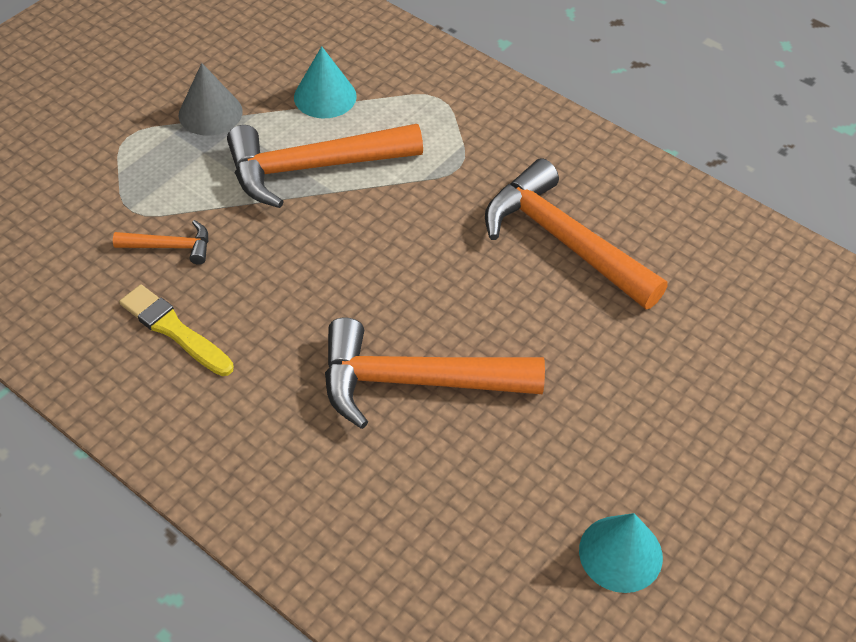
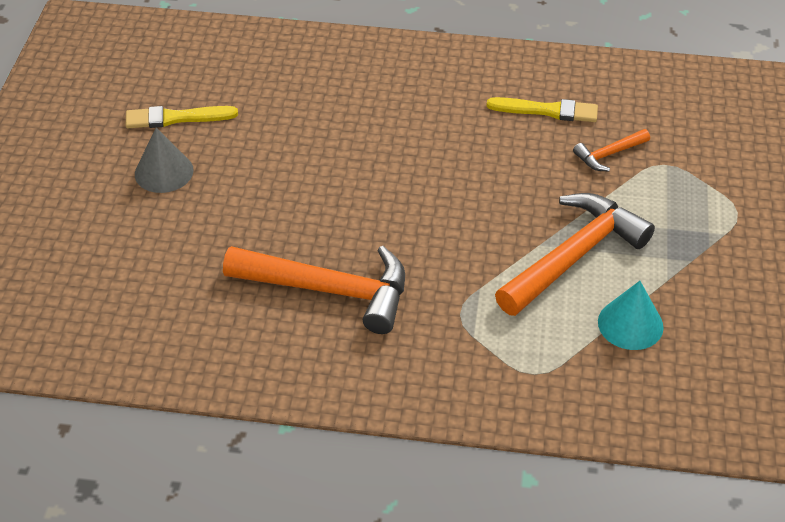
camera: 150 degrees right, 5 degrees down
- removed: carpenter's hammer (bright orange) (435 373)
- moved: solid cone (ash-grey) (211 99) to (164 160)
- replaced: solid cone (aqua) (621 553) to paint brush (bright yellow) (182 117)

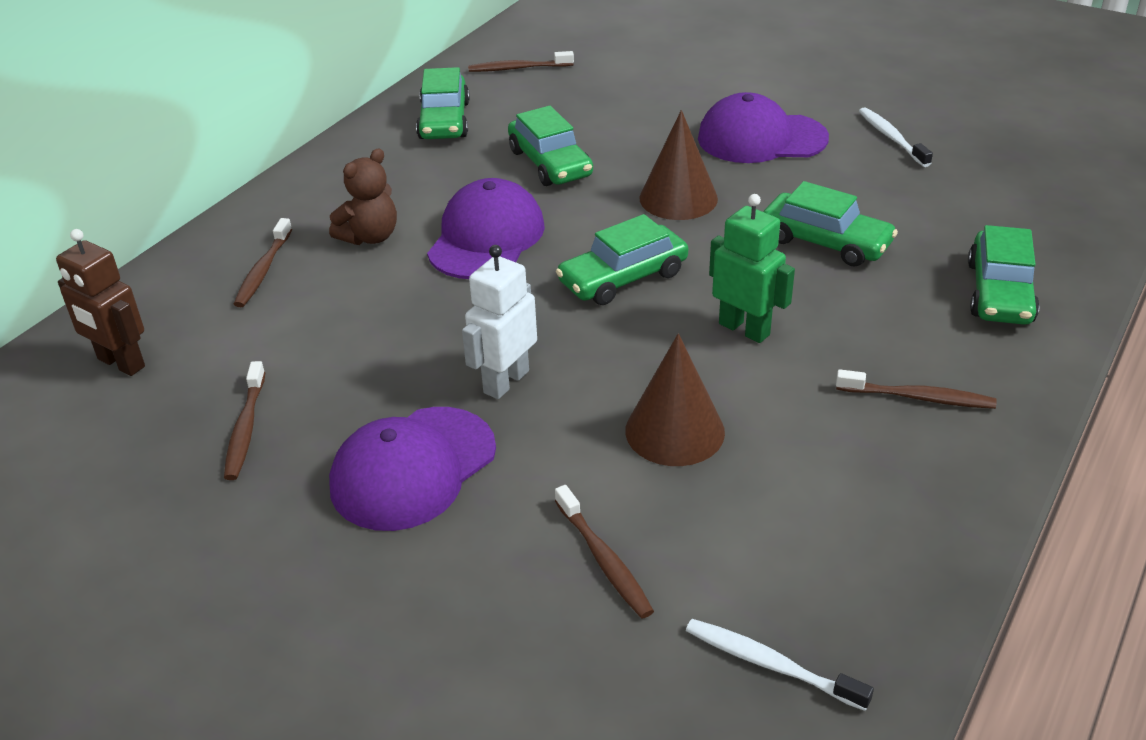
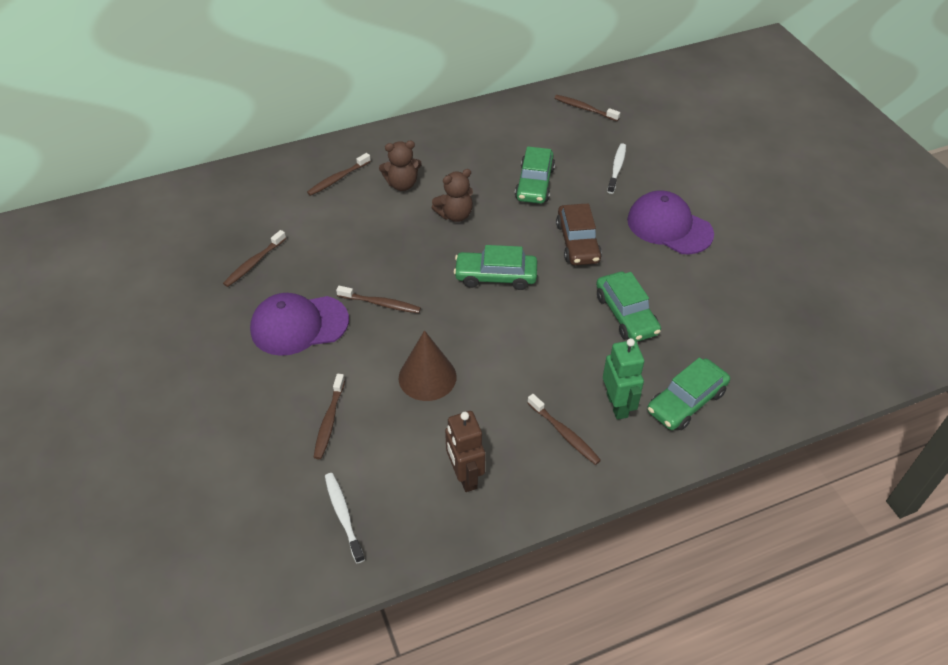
camera: 35 degrees right, 10 degrees up
- removed: automobile (leaf-green) (443 103)
- moved: robot figure (russet) (100 302) to (465 451)
- moved: robot figure (leaf-green) (752 268) to (623 379)
- moved: tooth brush (white) (896 137) to (616 168)
- replaced: cap (violet) (486 228) to teddy bear (russet) (452 195)
- replaced: robot figure (white) (499 322) to tooth brush (russet) (378 299)
- replaced: solid cone (russet) (678 165) to automobile (russet) (579 234)

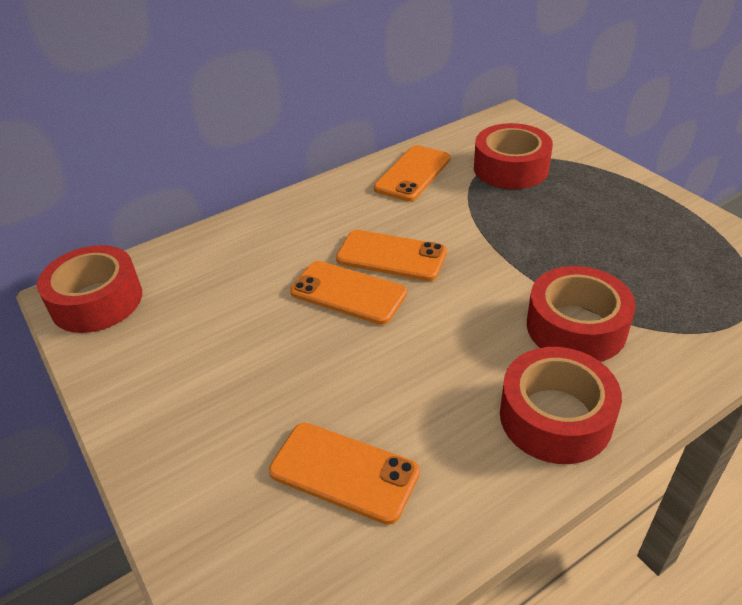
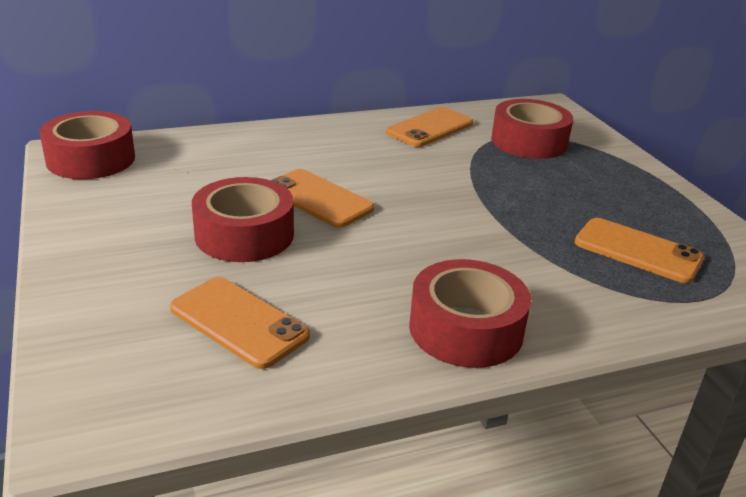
camera: 10 degrees right, 10 degrees down
- moved: mobile phone (bright orange) (391 255) to (639 250)
- moved: sticky tape (red) (581 314) to (243 219)

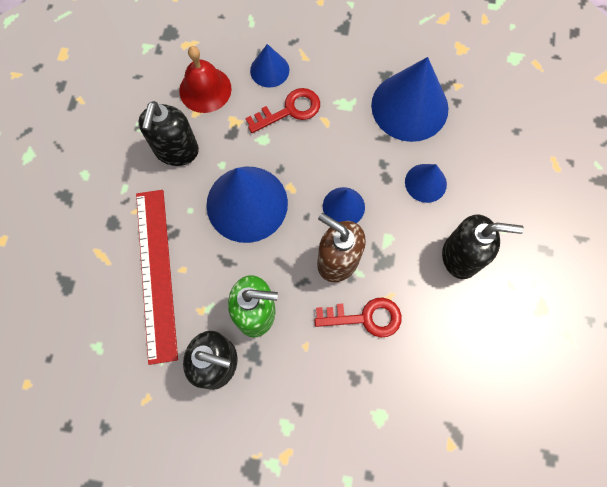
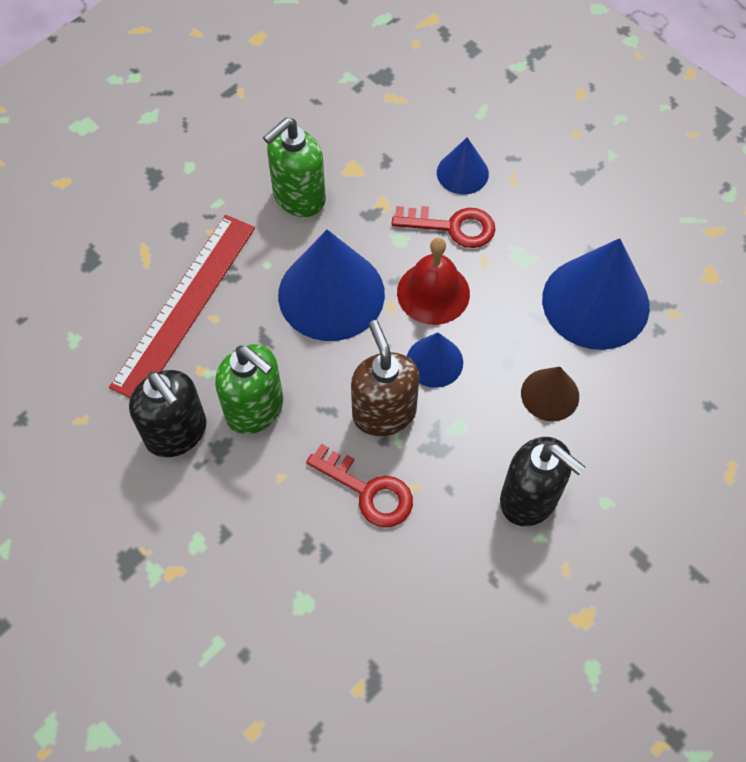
camera: 35 degrees right, 10 degrees down
- moved: hand bell (red) (205 79) to (433 281)
- recoloured: soap pump (ebony) (168 133) to soap pump (leaf-green) (294 167)
- recoloured: solid cone (royal blue) (426 183) to solid cone (russet) (550 394)

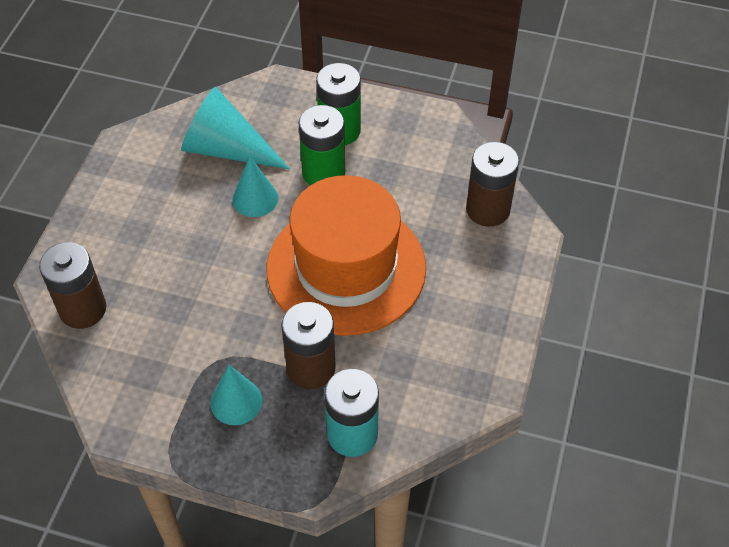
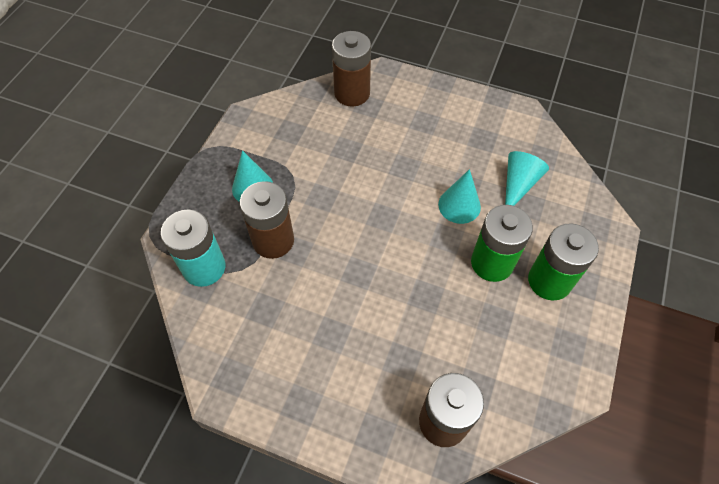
camera: 95 degrees right, 5 degrees up
- removed: top hat (bright orange) (346 255)
- resized: solid cone (aqua) (235 128) = (527 178) x0.62

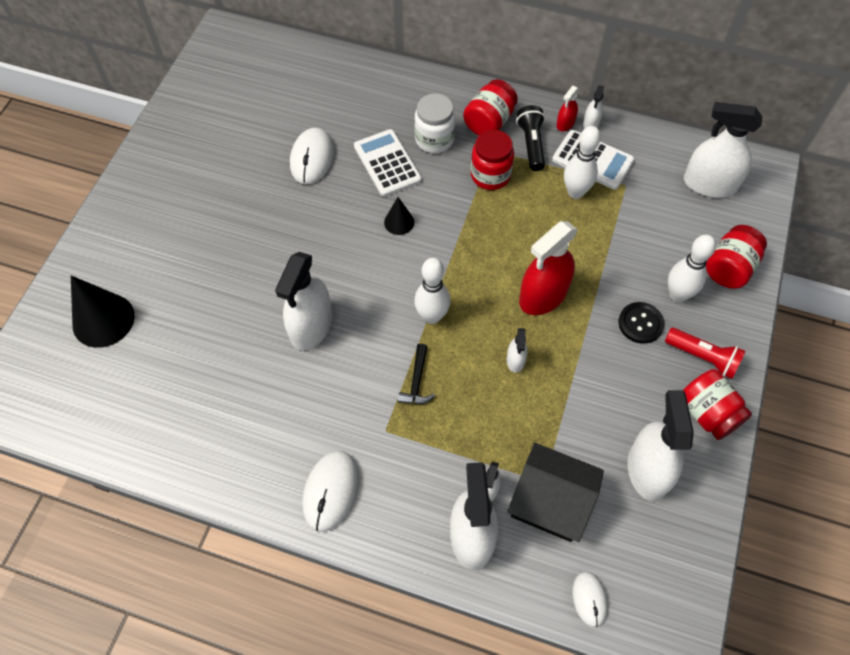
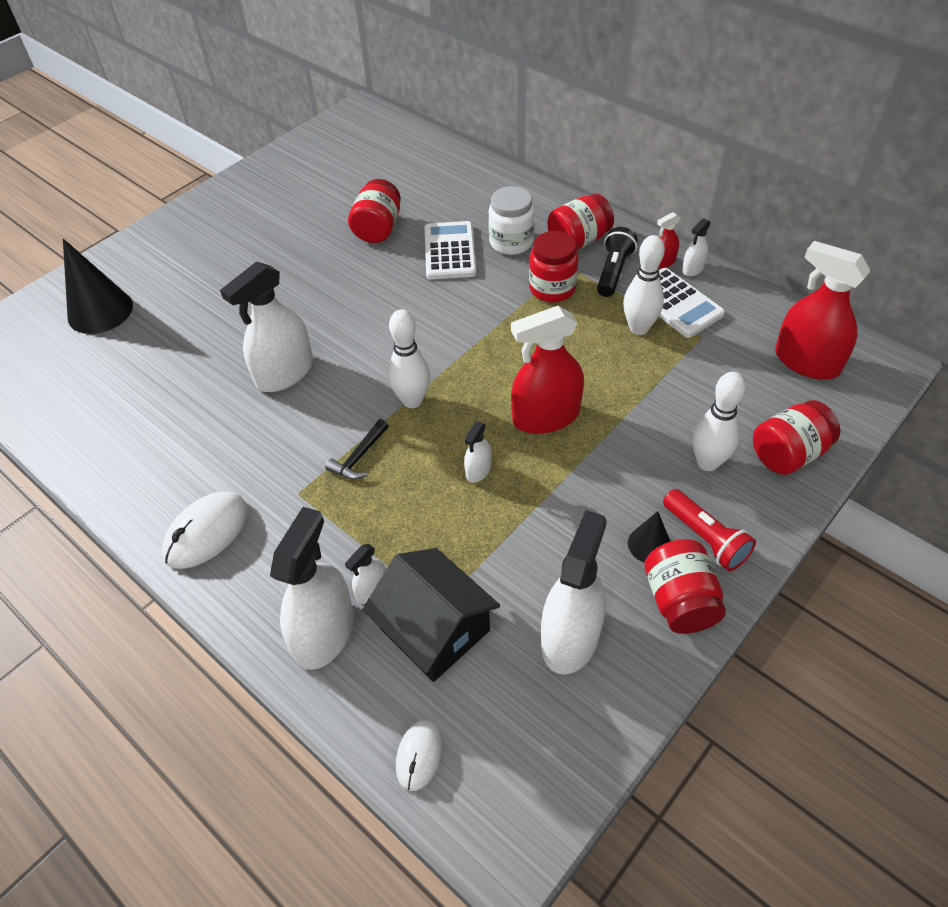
camera: 25 degrees right, 10 degrees down
- removed: button (ebony) (641 323)
- moved: solid cone (ebony) (399 216) to (649 536)
- replaced: mouse (white) (312 156) to jam jar (red) (374 211)
- recoloured: sprayer (white) (723 150) to sprayer (red) (822 310)

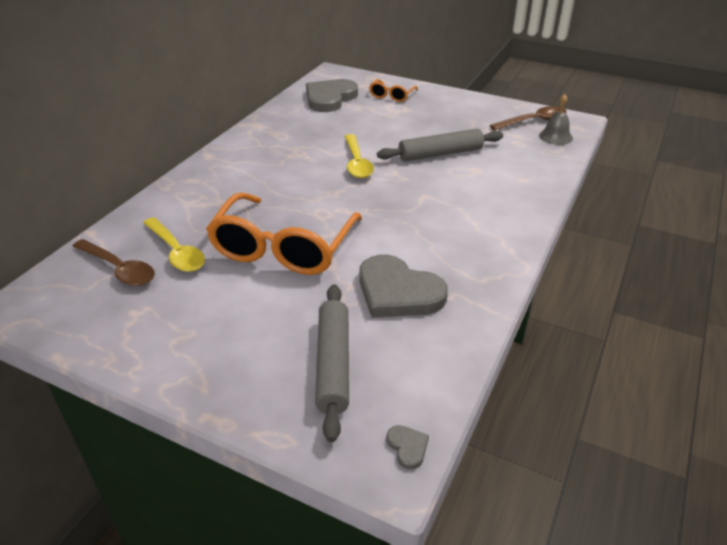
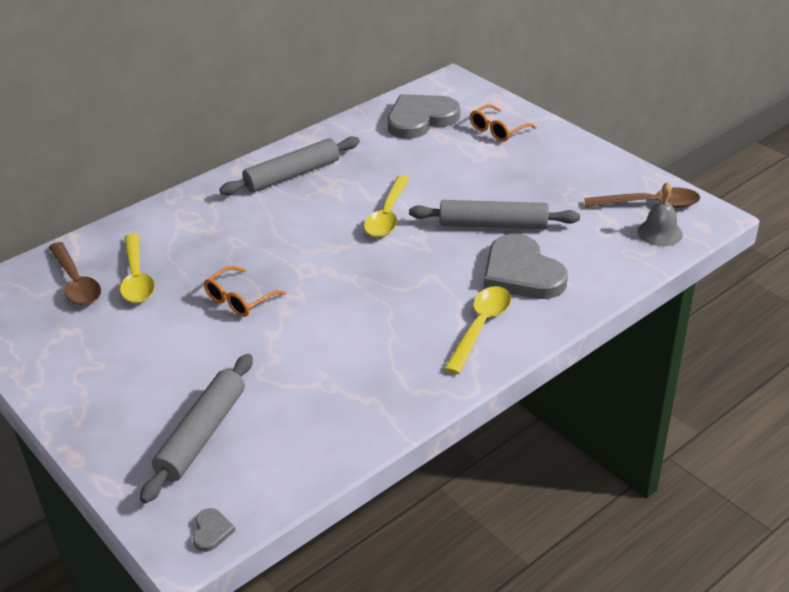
camera: 25 degrees right, 0 degrees up
- added: rolling pin (ash-grey) (289 165)
- added: spoon (bright yellow) (477 330)
- moved: heart (ash-grey) (403 286) to (526 266)
- resized: eyeglasses (bright orange) (284 233) = (245 291) x0.46

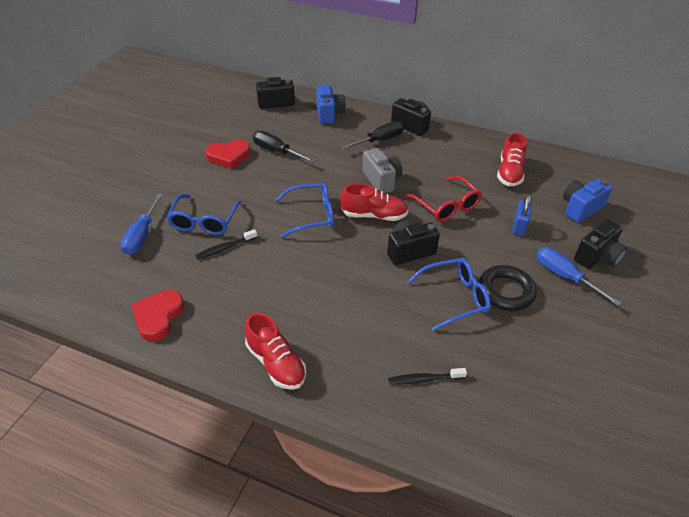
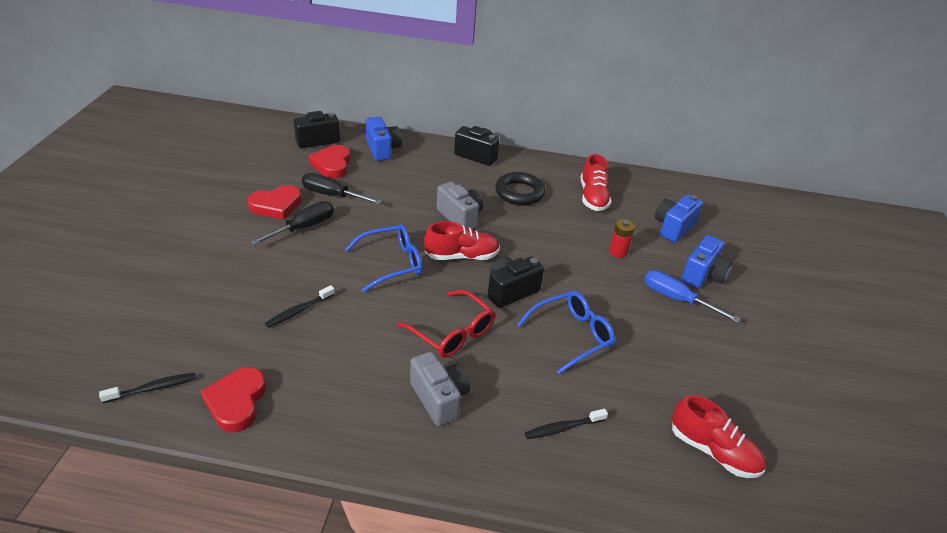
camera: 15 degrees left, 5 degrees down
- removed: hand screwdriver (royal blue) (141 224)
- removed: eyeglasses (royal blue) (203 214)
- added: tooth brush (ebony) (147 387)
- added: heart (red) (329 162)
- added: camera (ash-grey) (440 388)
- moved: shoe (red) (275 351) to (719 436)
- moved: hand screwdriver (ebony) (372 135) to (292 223)
- moved: eyeglasses (red) (443 199) to (446 324)
- moved: hoop (ebony) (508 288) to (520 189)
- replaced: padlock (royal blue) (522 215) to power cell (red) (622 238)
- recoloured: camera (ebony) (600 244) to camera (royal blue) (707 261)

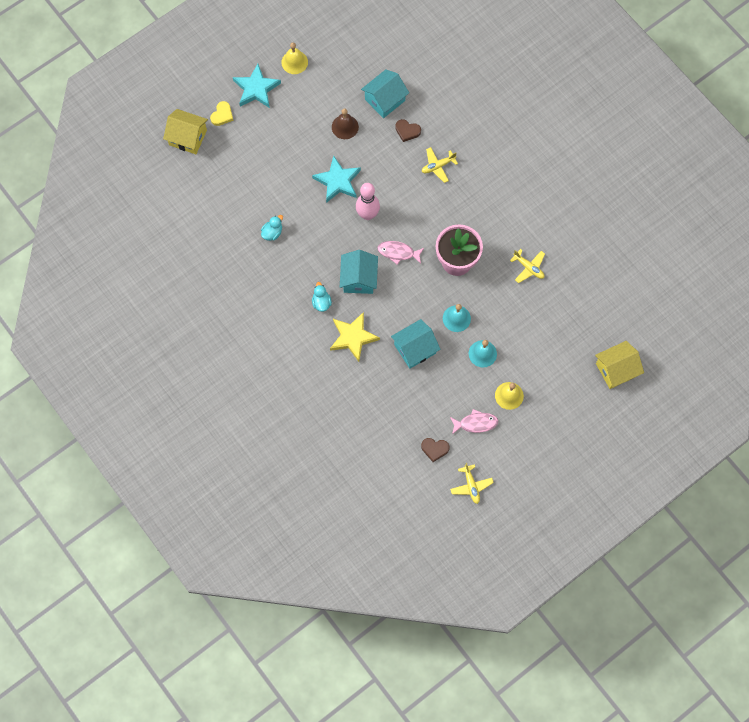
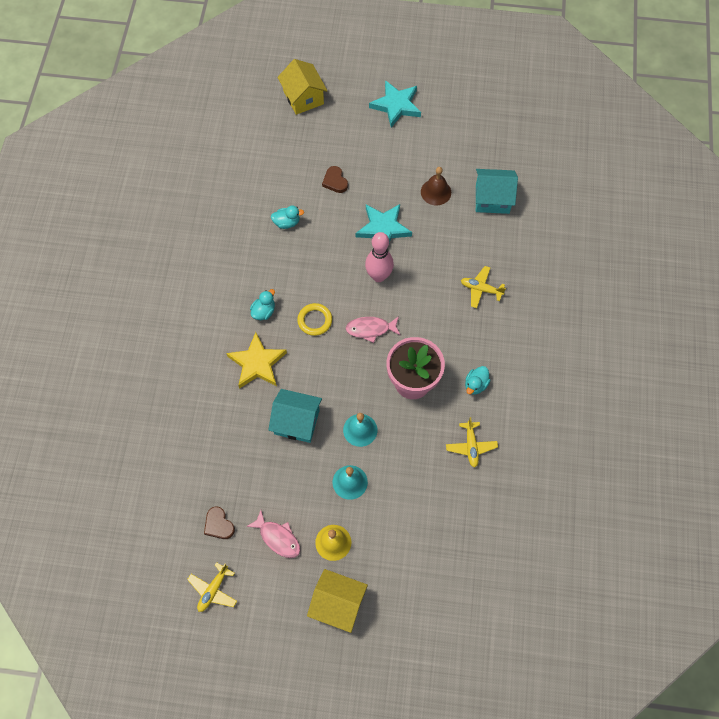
camera: 45 degrees right, 5 degrees down
- removed: heart (bright yellow) (222 113)
- removed: hand bell (bright yellow) (294 58)
- added: duck (aqua) (477 380)
- moved: heart (russet) (408 130) to (335 179)
- moved: toy house (bright yellow) (619 365) to (337 601)
- replaced: toy house (aqua) (359 272) to hoop (bright yellow) (314 319)
- turned: toy fish (pink) (400 253) = (372 329) 60 degrees counterclockwise

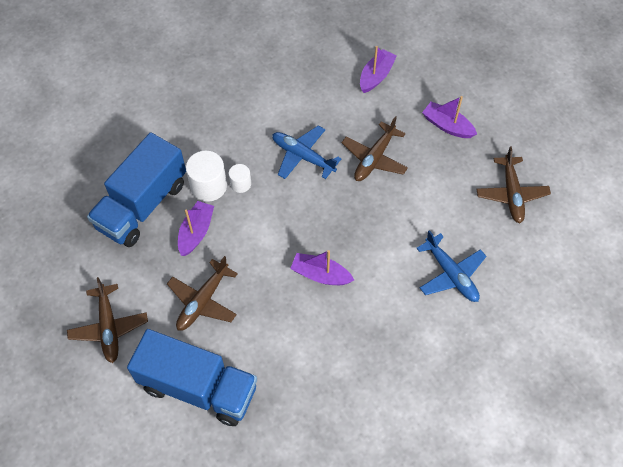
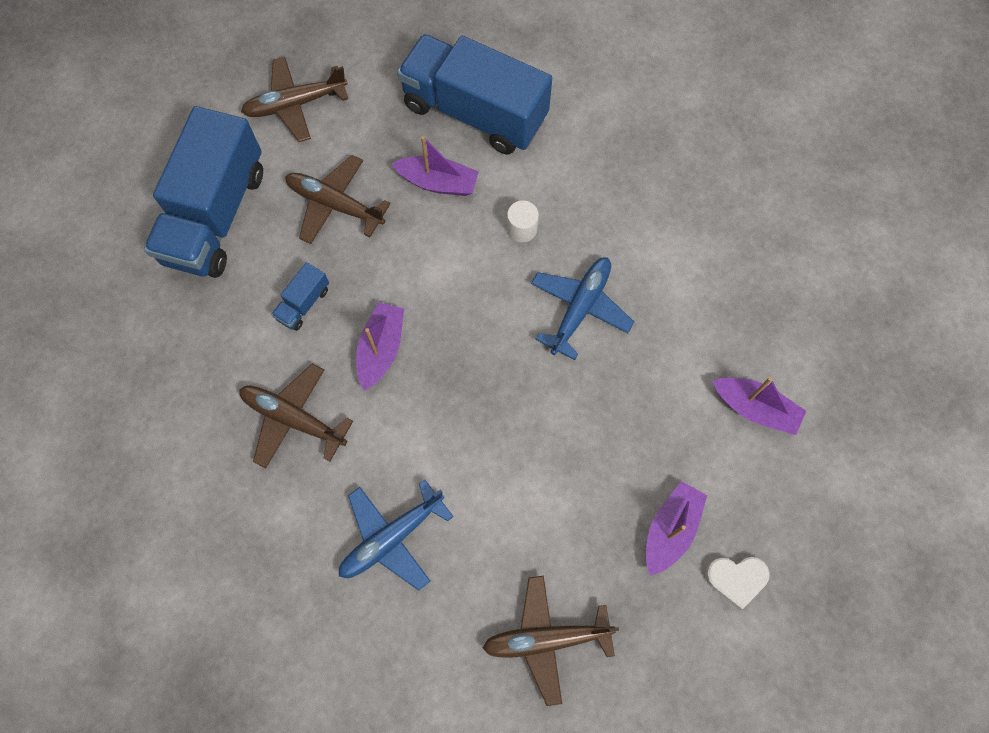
camera: 85 degrees right, 10 degrees up
- removed: cylinder (white) (206 176)
- added: toy truck (royal blue) (300 296)
- added: heart (white) (737 583)
- moved: toy plane (russet) (375 148) to (296 415)

